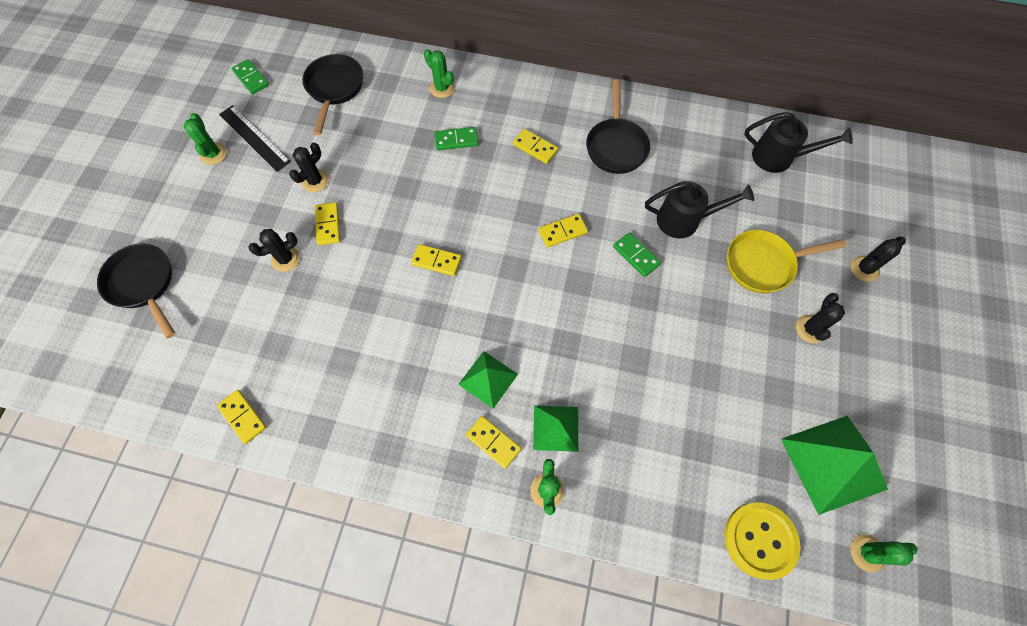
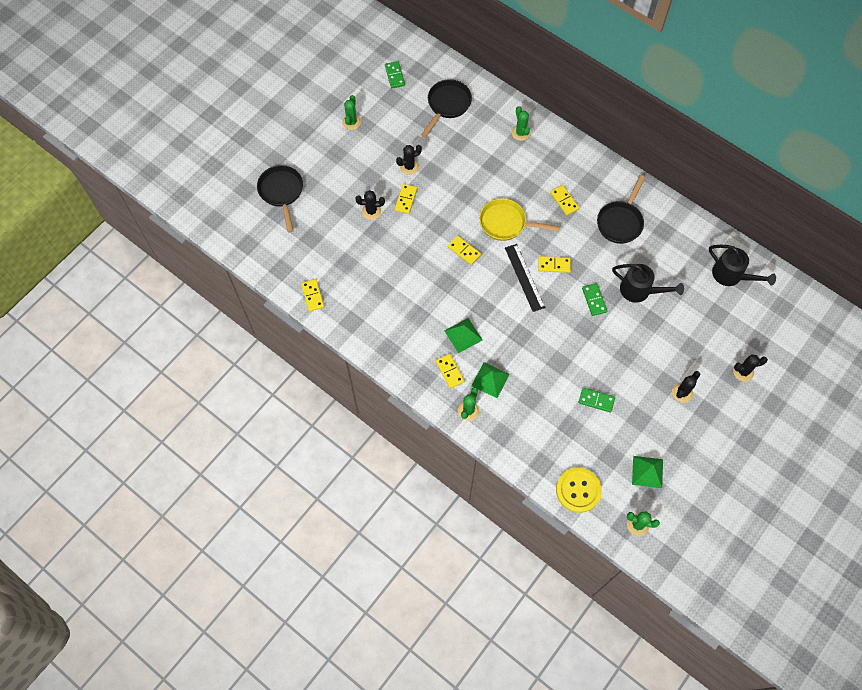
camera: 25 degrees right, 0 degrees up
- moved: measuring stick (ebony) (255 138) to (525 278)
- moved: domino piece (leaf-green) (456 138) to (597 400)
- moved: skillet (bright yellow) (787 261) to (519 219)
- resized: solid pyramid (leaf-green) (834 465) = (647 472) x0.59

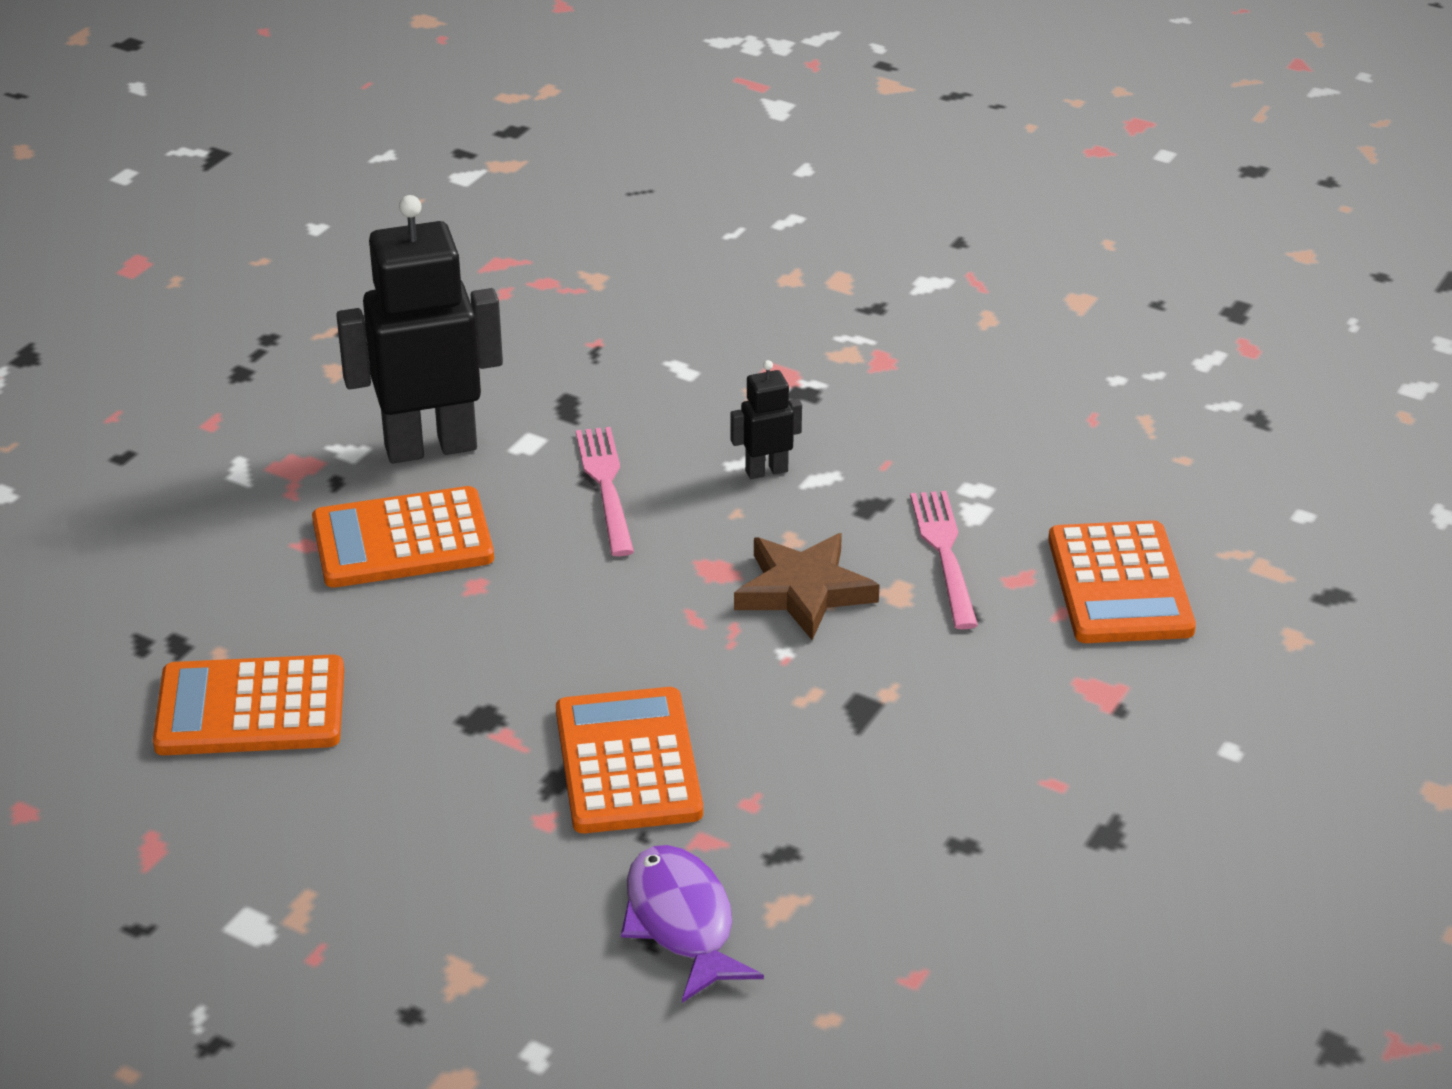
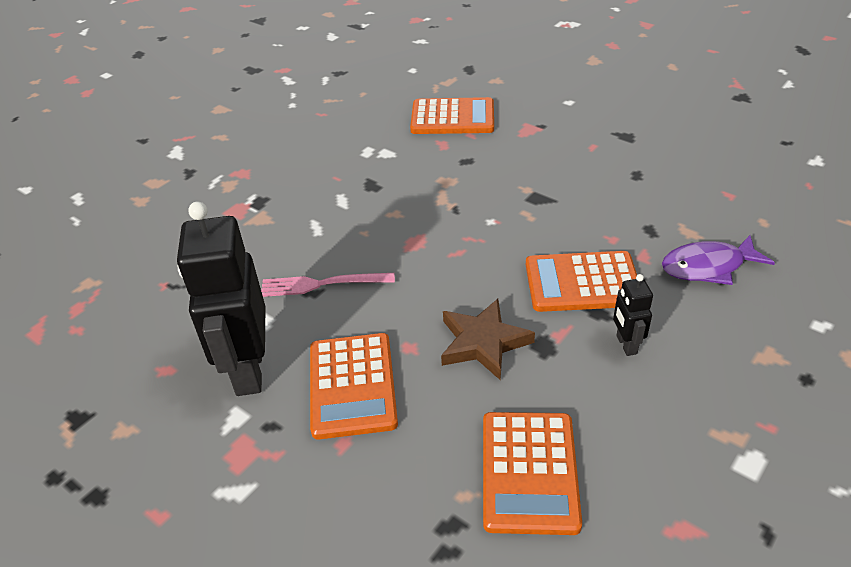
camera: 80 degrees left, 5 degrees up
- removed: dinner fork (pink) (944 560)
- moved: robot figure (ebony) (766 419) to (633 315)
- moved: star (russet) (807 586) to (488 339)

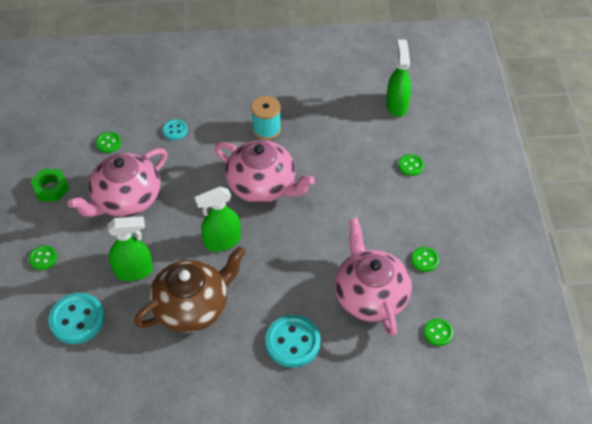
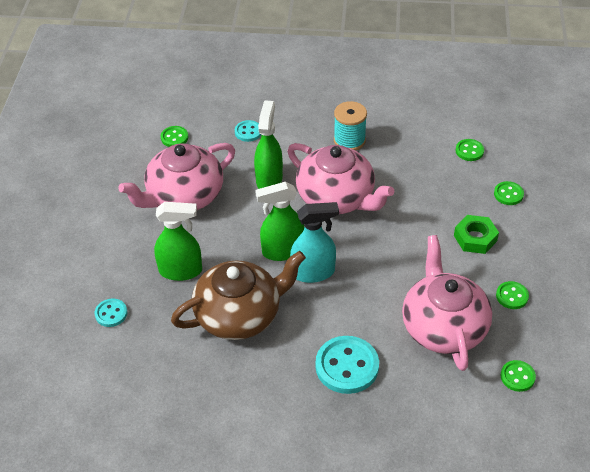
camera: 10 degrees right, 5 degrees down
- added: sprayer (aqua) (314 242)
- moved: button (leaf-green) (43 257) to (470 150)
- moved: hexagon nut (leaf-green) (49 185) to (476 234)
- moved: sprayer (leaf-green) (398 78) to (268 144)
- resized: button (aqua) (76 318) = (111 312) x0.53

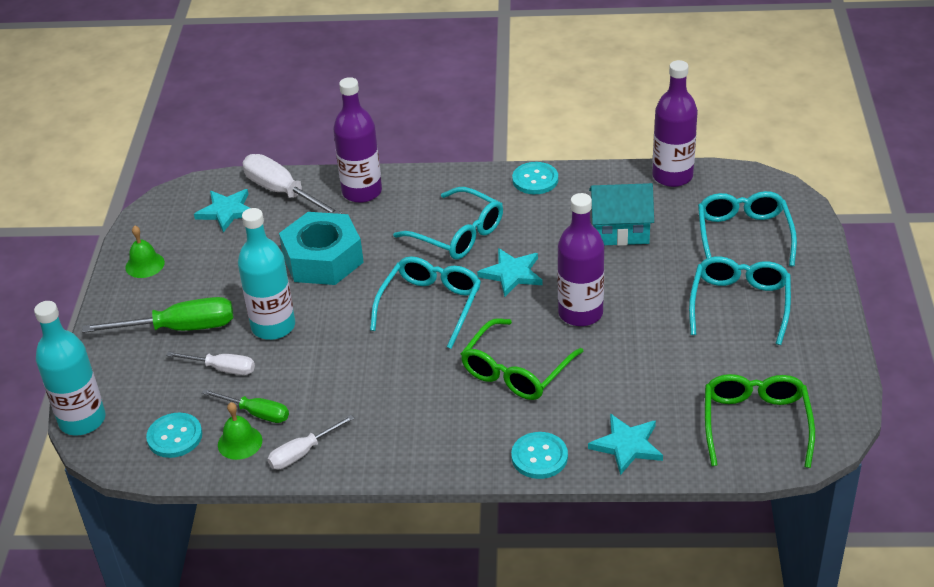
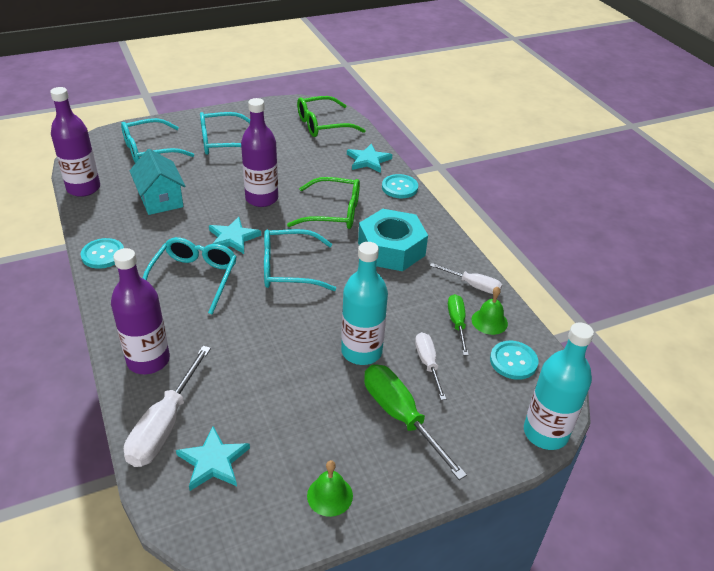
camera: 120 degrees left, 0 degrees up
- moved: hexagon nut (aqua) (321 248) to (393 240)

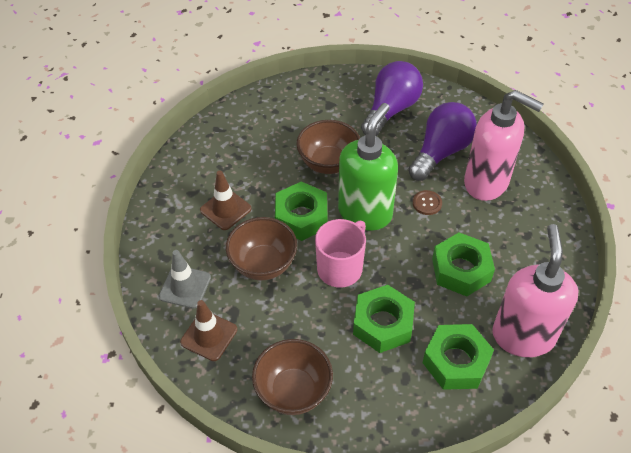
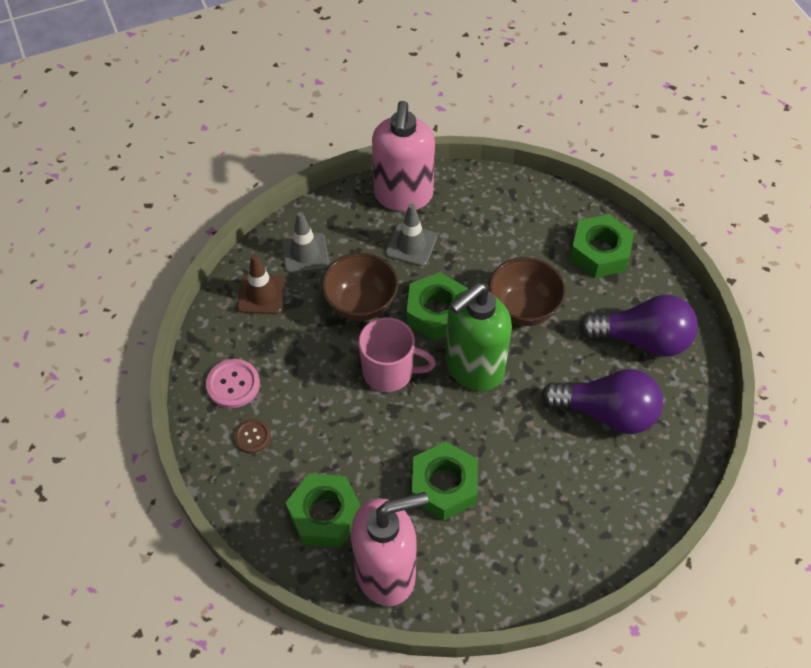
camera: 65 degrees right, 5 degrees up
- moved: hexagon nut (leaf-green) (384 319) to (602 246)
- moved: button (russet) (427 202) to (252 436)
- moved: soap pump (pink) (504 145) to (403 156)
- replaced: serving bowl (russet) (292 377) to button (pink) (233 383)
- recoloured: safety cone (russet) (226 200) to safety cone (ash-grey) (411 235)
- turned: soap pump (leaf-green) (368 166) = (478 336) 135 degrees clockwise

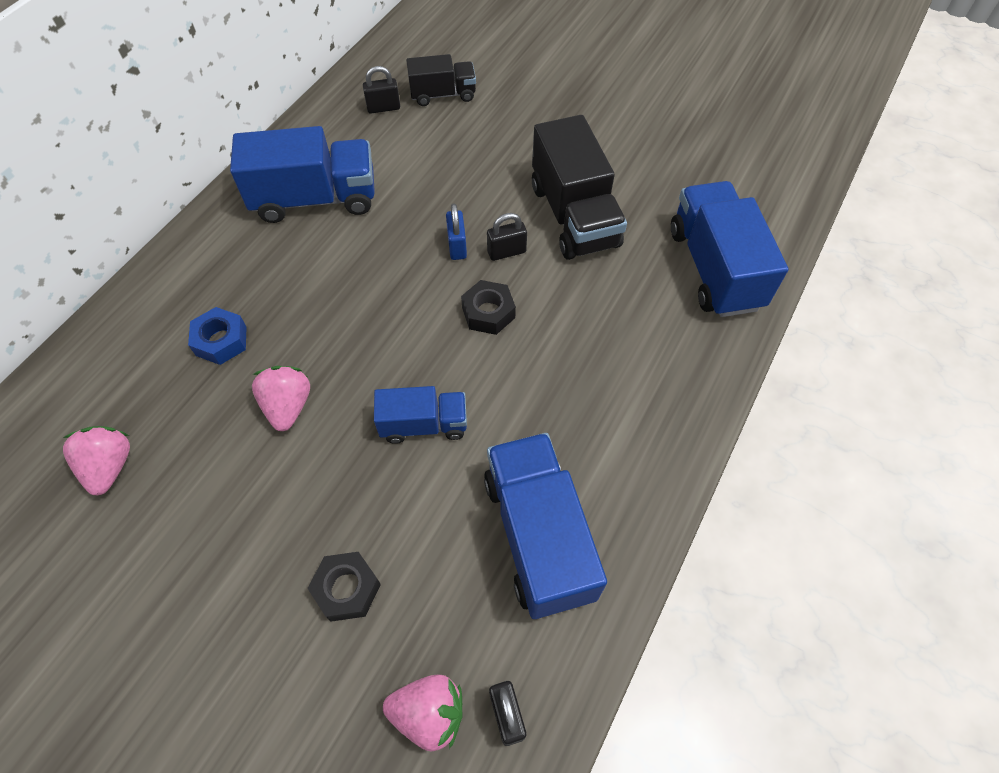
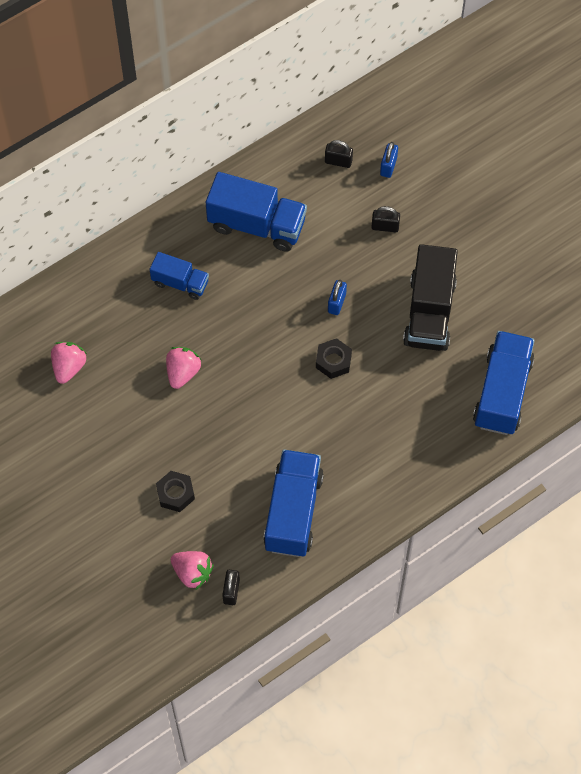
camera: 25 degrees right, 5 degrees up
- removed: hexagon nut (royal blue) (217 336)
- moved: toy truck (royal blue) (420 415) to (179 276)
- moved: padlock (ebony) (507 237) to (385 219)
- replaced: toy truck (ebony) (441 80) to padlock (royal blue) (389 160)

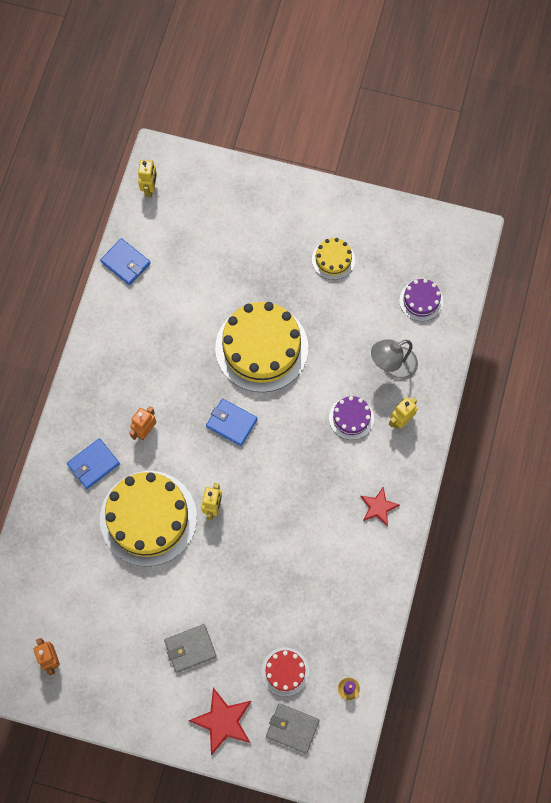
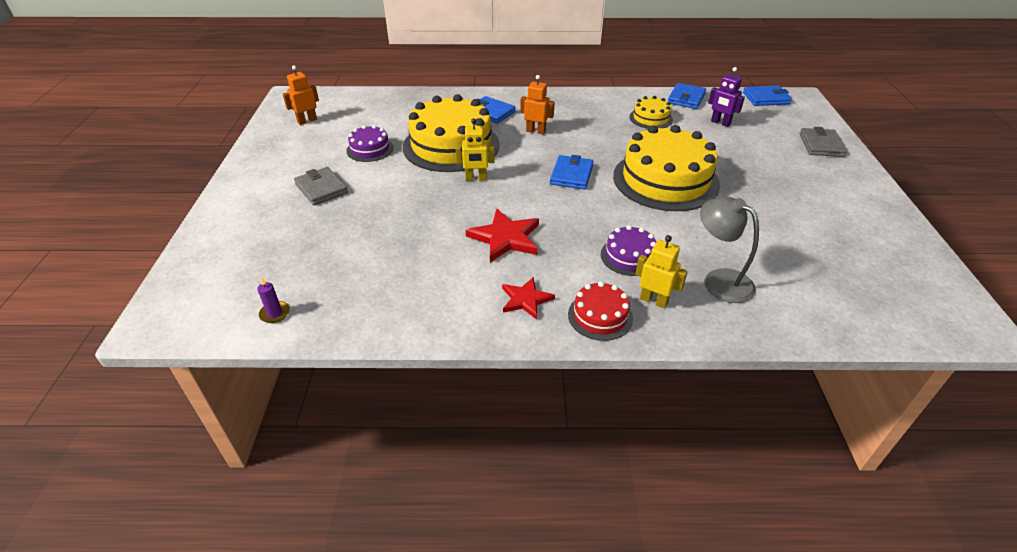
camera: 75 degrees right, 30 degrees down
- added: robot figure (violet) (726 97)
- moved: star (red) (219 721) to (502 235)
- moved: cake (red) (285 672) to (600 311)
- moved: card wallet (ash-grey) (292 728) to (823 142)
- moved: cake (bright yellow) (333 259) to (651 112)
- moved: cake (violet) (421 300) to (370 143)
- replaced: robot figure (bright yellow) (147 178) to card wallet (royal blue) (767 95)

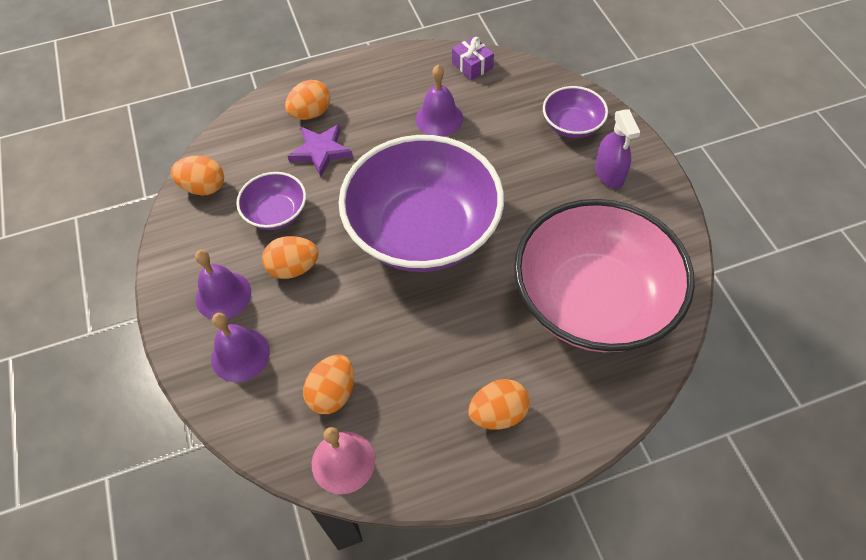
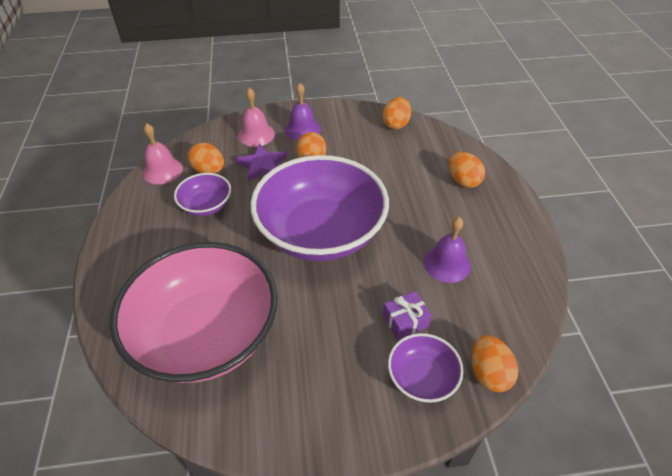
camera: 100 degrees right, 10 degrees down
- removed: sprayer (violet) (617 148)
- moved: serving bowl (violet) (271 201) to (202 194)
- moved: star (violet) (320 150) to (261 163)
- moved: present (violet) (473 58) to (407 315)
- moved: egg (bright orange) (499 404) to (495 363)
- recoloured: hand bell (violet) (240 347) to hand bell (pink) (256 117)

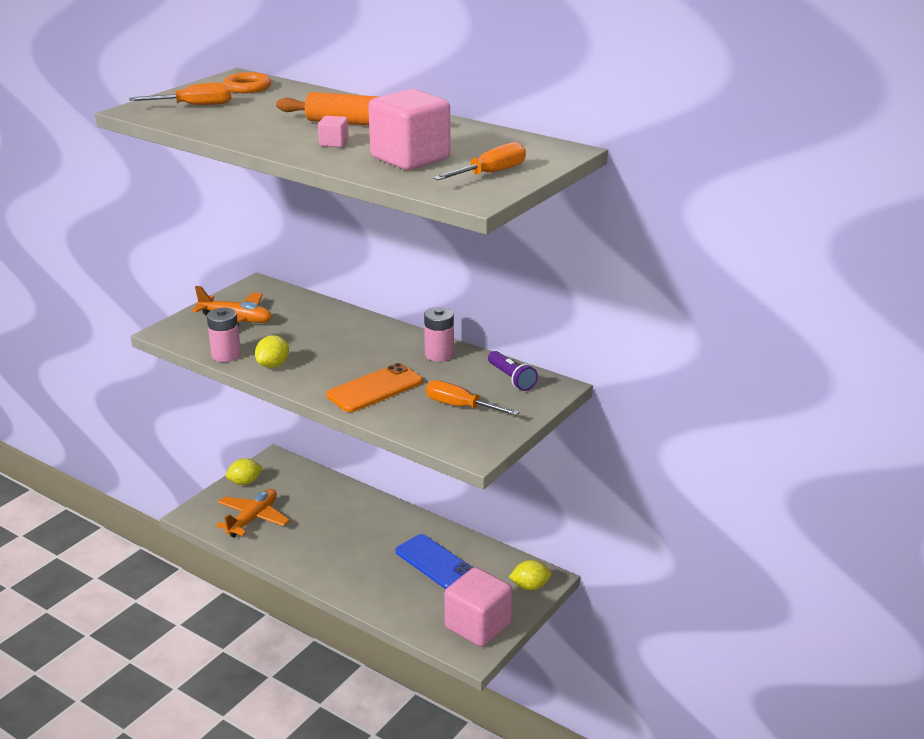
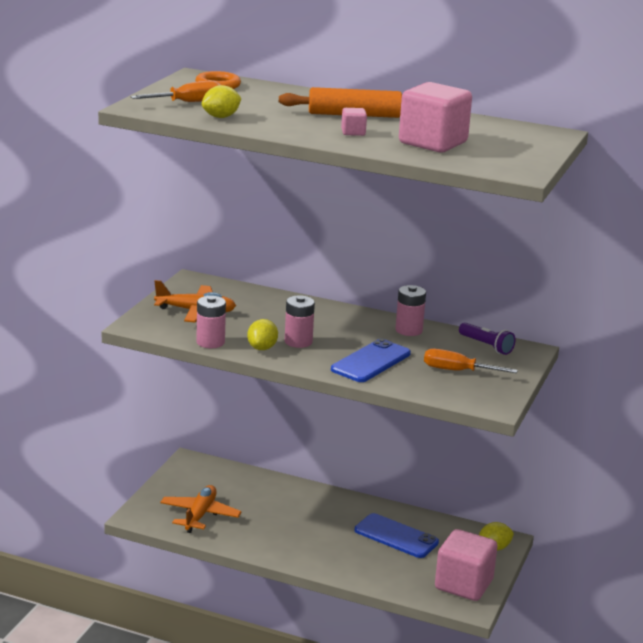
camera: 15 degrees left, 5 degrees down
- removed: hand screwdriver (bright orange) (479 161)
- added: power cell (pink) (300 321)
- moved: citrus fruit (bright yellow) (244 471) to (221 101)
- recoloured: mobile phone (bright orange) (374 387) to mobile phone (royal blue) (371 360)

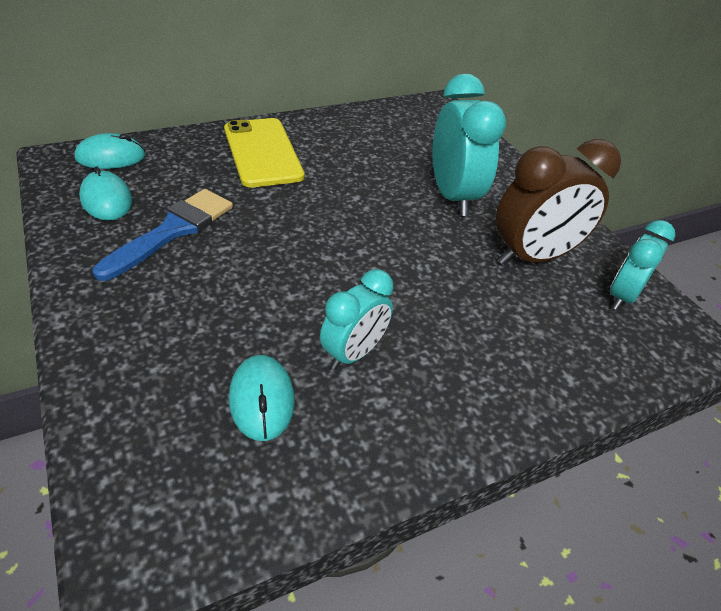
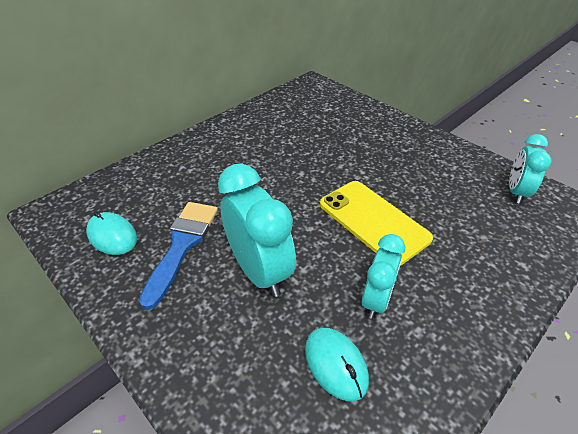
camera: 15 degrees left, 0 degrees up
- removed: mouse (aqua) (110 151)
- removed: bedside clock (russet) (558 202)
- moved: mobile phone (bright yellow) (264 152) to (376 223)
- moved: bedside clock (aqua) (469 145) to (257 230)

